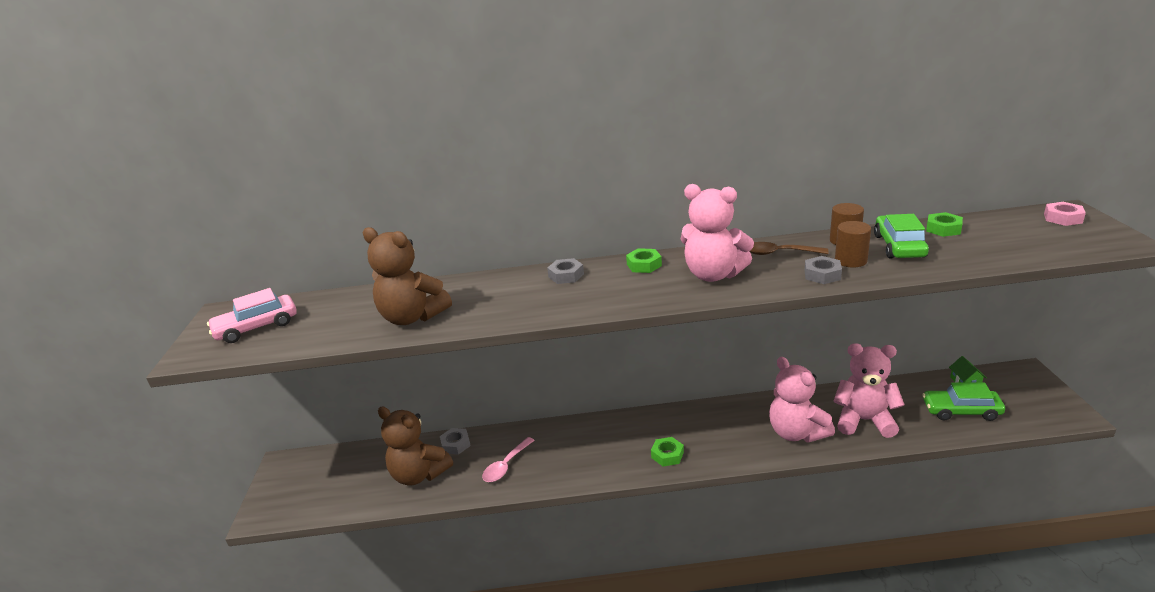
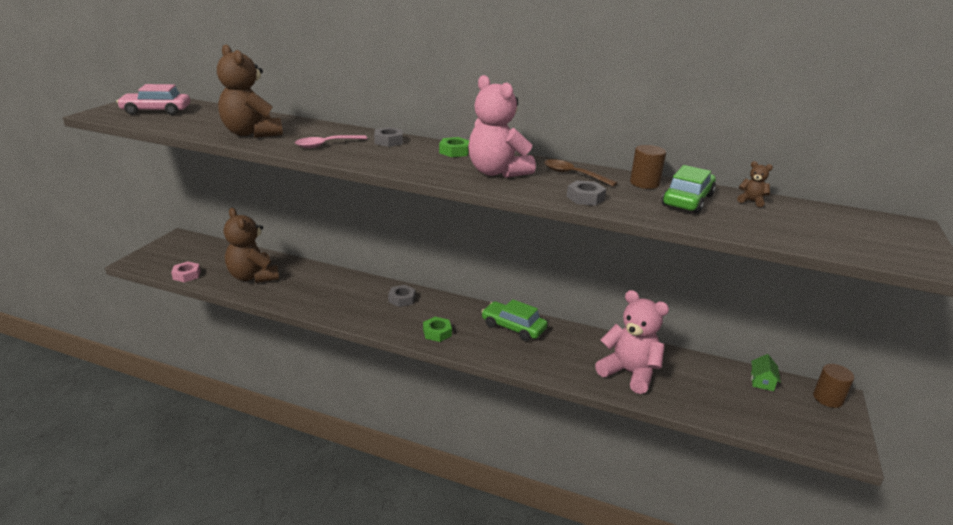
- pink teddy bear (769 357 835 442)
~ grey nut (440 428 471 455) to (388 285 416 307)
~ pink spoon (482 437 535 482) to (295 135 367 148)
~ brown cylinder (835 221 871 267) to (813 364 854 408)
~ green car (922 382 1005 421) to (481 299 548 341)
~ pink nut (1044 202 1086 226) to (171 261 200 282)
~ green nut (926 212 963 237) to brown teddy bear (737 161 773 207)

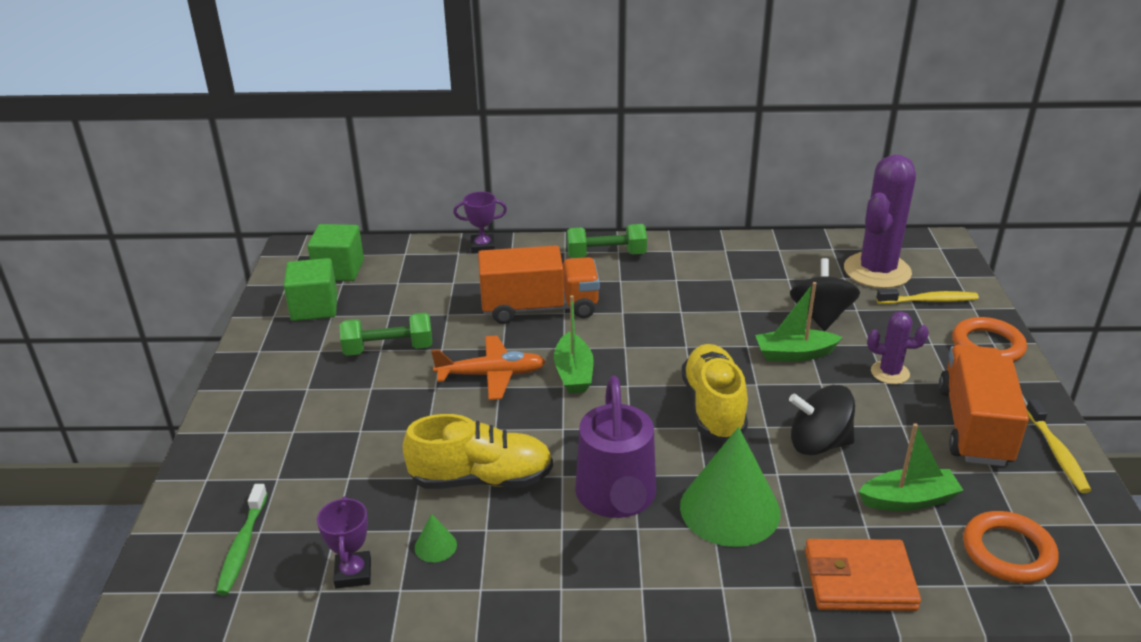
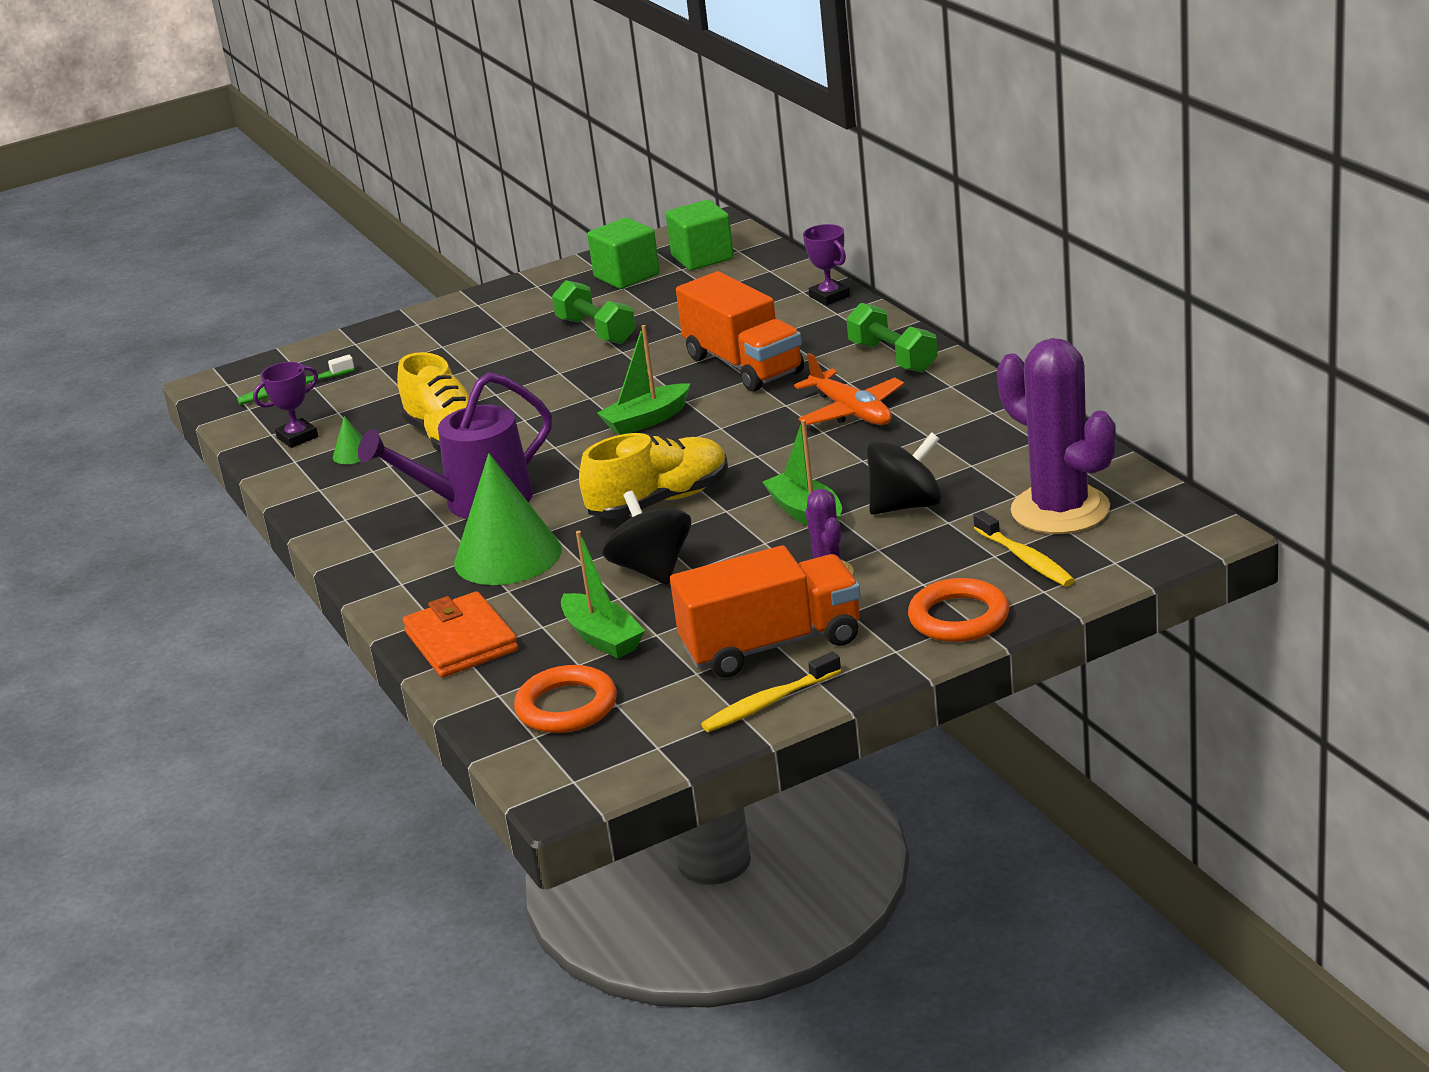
~ orange plane (431 335 546 400) to (794 353 904 425)
~ purple cactus (844 154 916 288) = (997 338 1116 534) 45 degrees clockwise

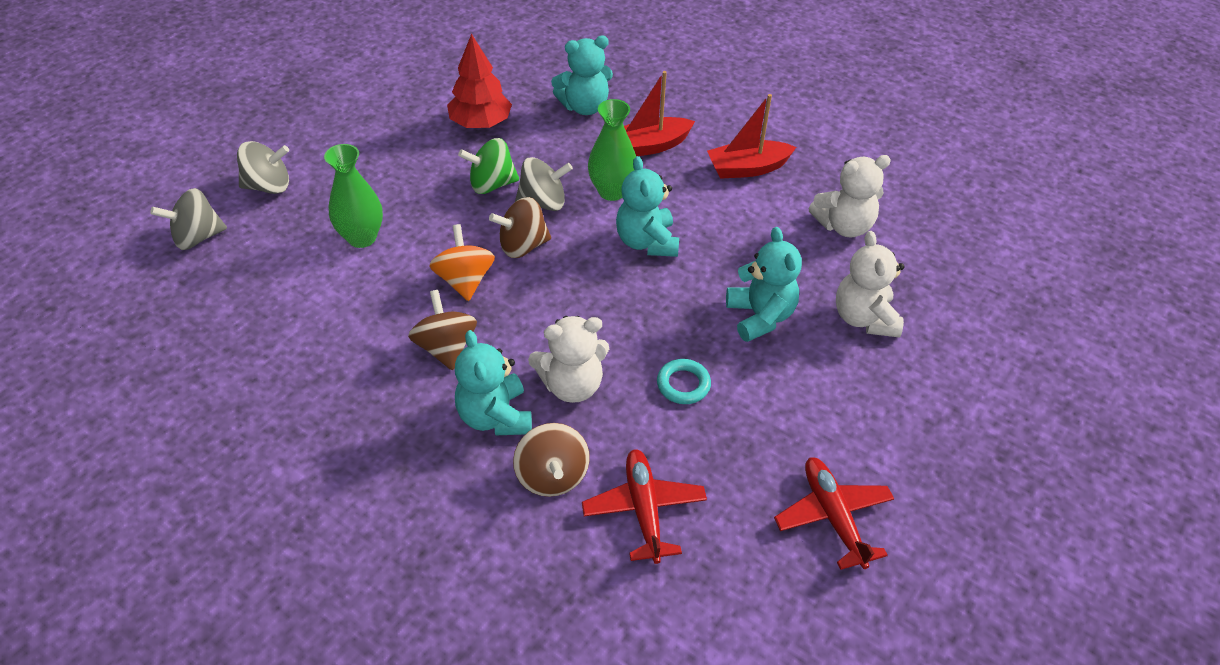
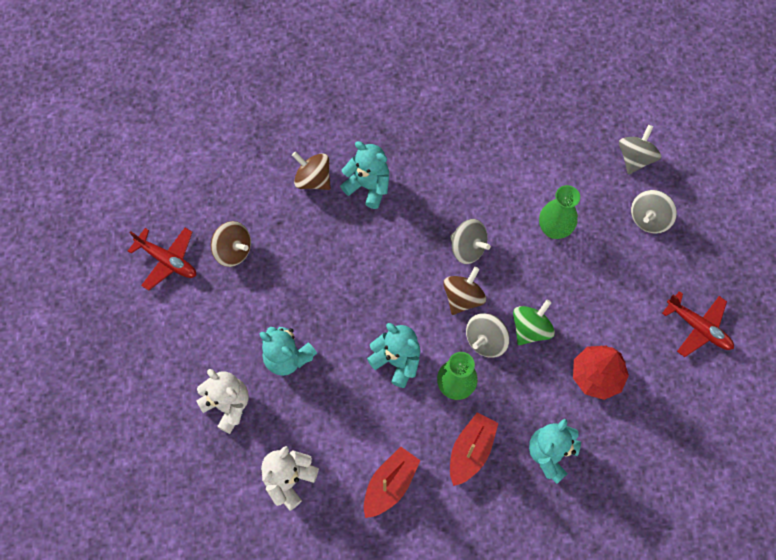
- white teddy bear (528 316 609 403)
- turquoise ring (657 359 711 404)
~ brown spinning top (408 290 477 370) to (211 221 251 267)
~ red plane (582 449 707 564) to (662 291 734 357)
~ orange spinning top (429 224 495 301) to grey spinning top (450 219 491 264)

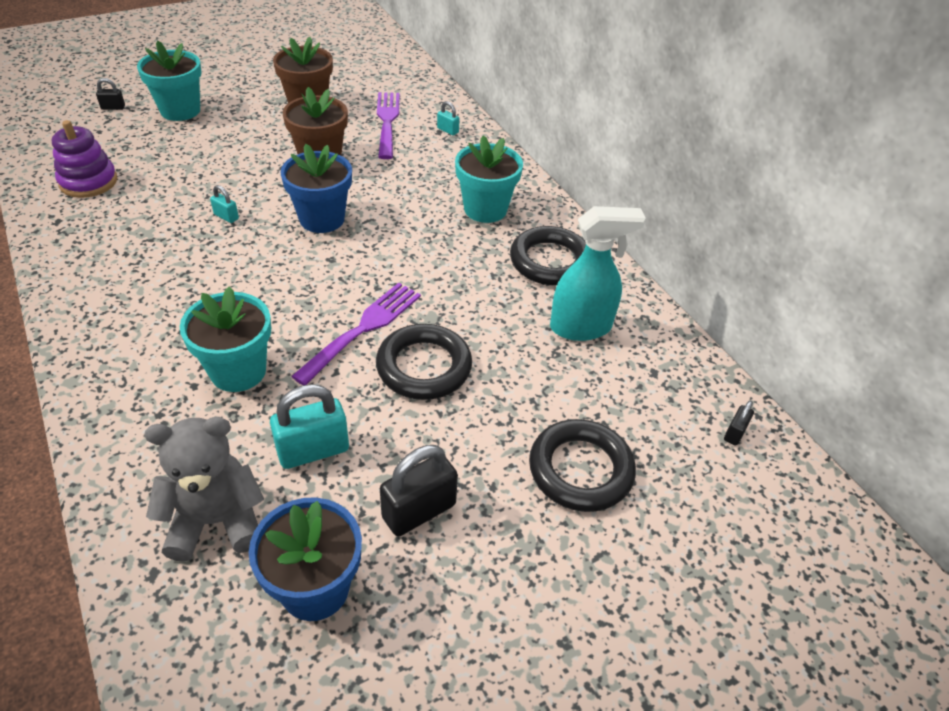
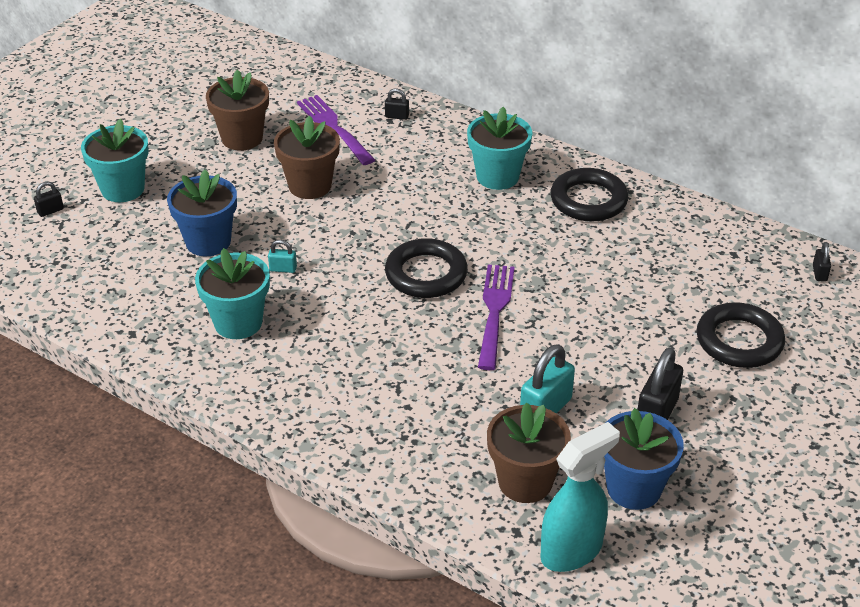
- purple stacking toy (52 120 117 198)
~ turquoise flower pot (180 286 271 392) to (195 248 270 339)
~ blue flower pot (280 144 352 233) to (167 169 237 256)
~ black ring (376 324 472 400) to (385 238 468 298)
~ turquoise spray bottle (550 206 646 341) to (540 422 620 572)
~ grey teddy bear (144 417 264 562) to brown flower pot (487 402 571 503)
~ turquoise padlock (437 101 460 136) to black padlock (385 88 409 120)

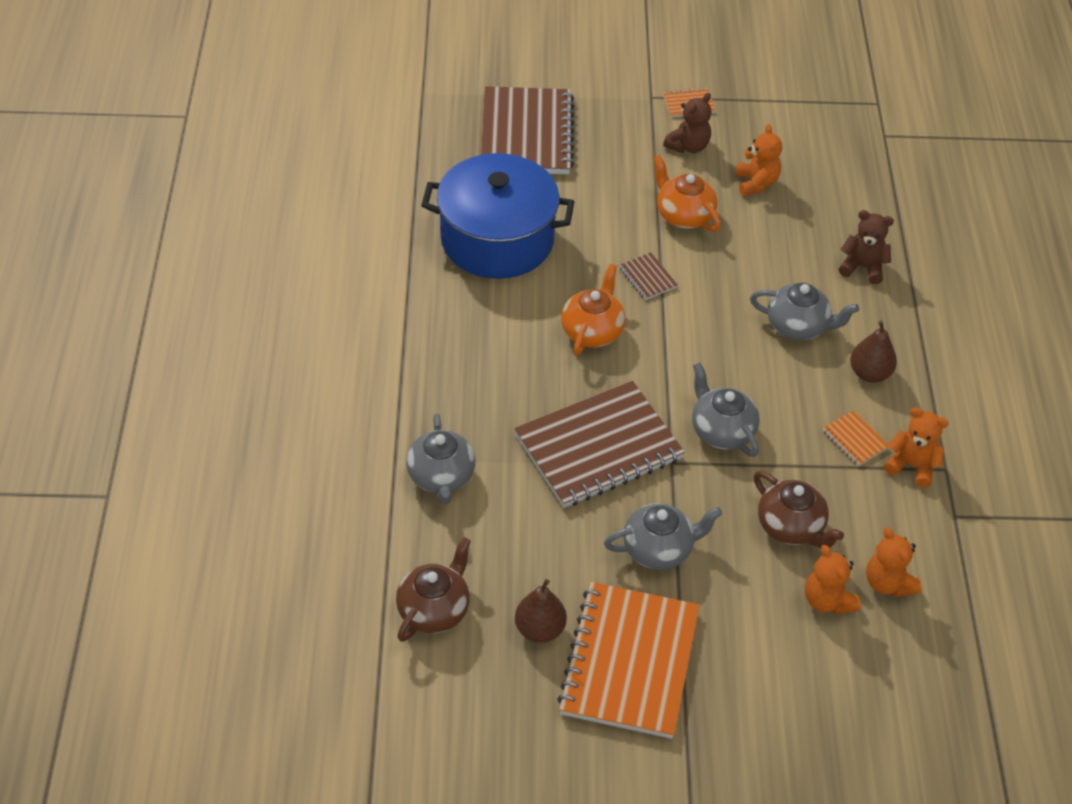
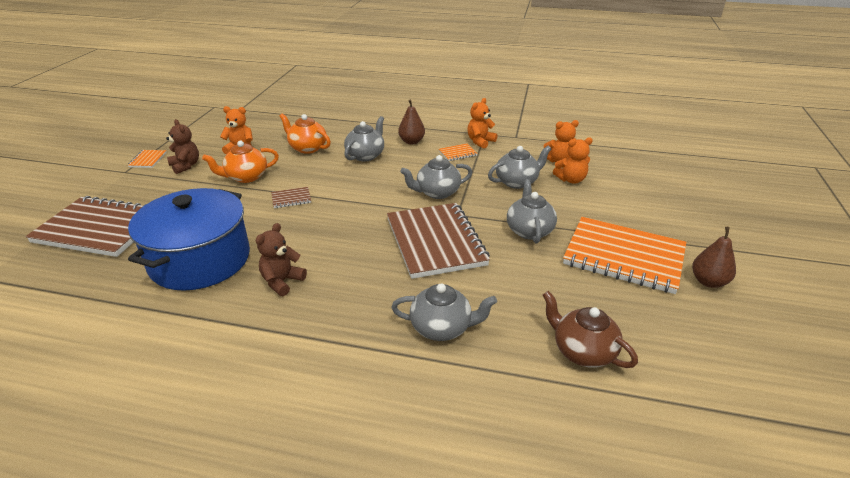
~ brown pear (515 579 567 643) to (692 227 736 288)
~ orange teapot (561 264 625 355) to (279 113 331 154)
~ brown teddy bear (839 210 894 284) to (256 223 307 296)
~ brown teapot (754 471 844 548) to grey teapot (488 146 551 189)

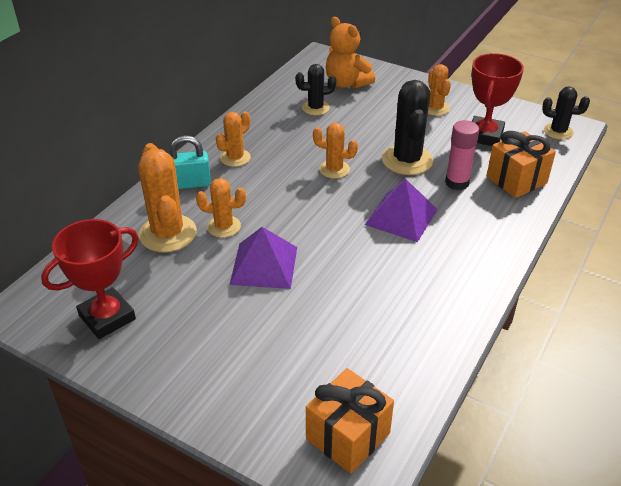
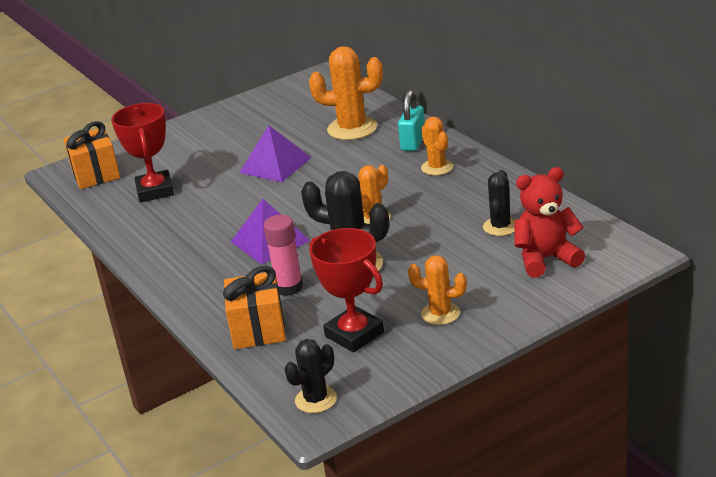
- orange cactus (196 178 246 238)
~ red trophy (41 219 139 339) to (111 103 174 202)
~ orange teddy bear (326 17 375 89) to red teddy bear (514 167 585 278)

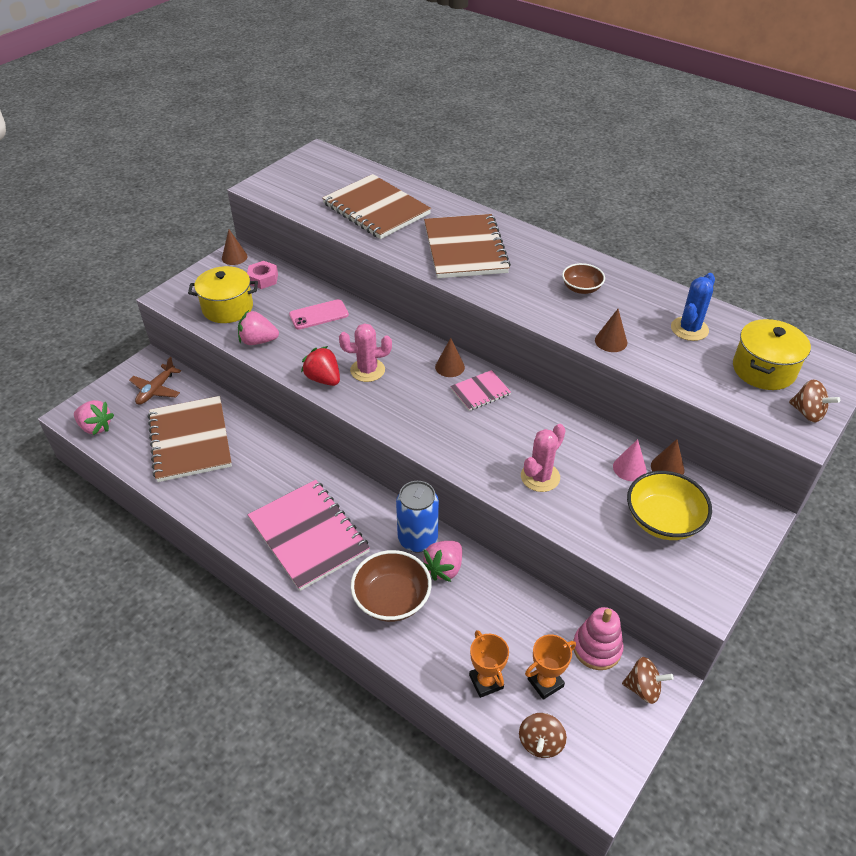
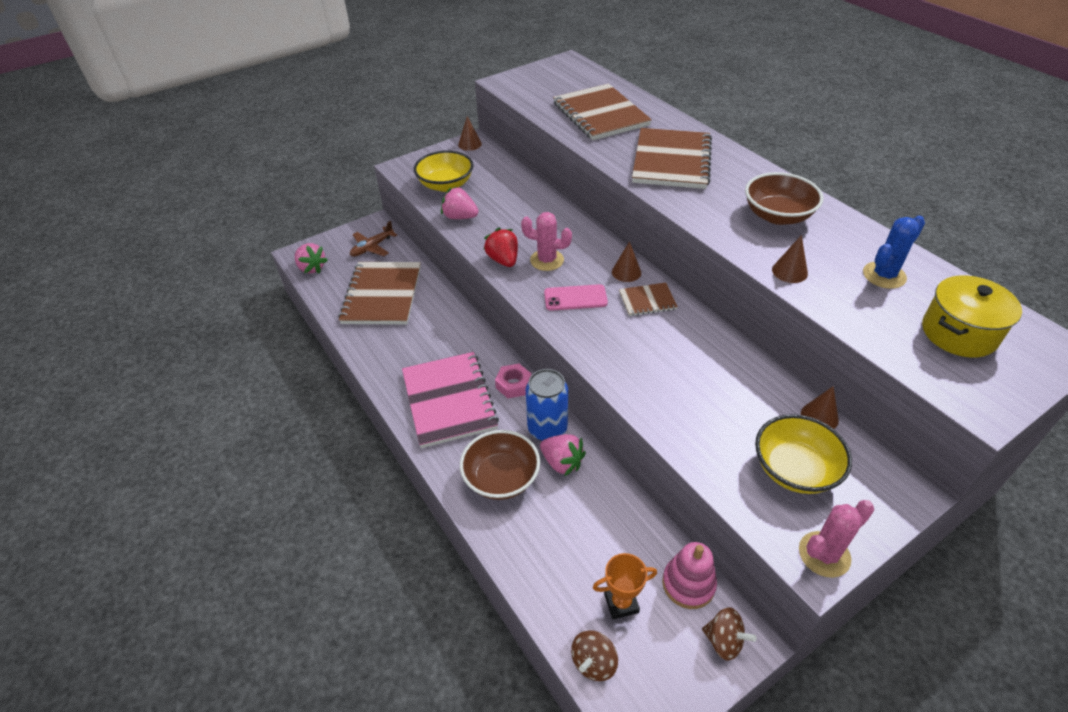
- orange trophy (469 630 509 698)
- pink cone (613 439 647 481)
- brown spinning top (789 379 840 422)
~ pink nut (247 261 278 289) to (495 364 531 398)
~ pink phone (289 299 349 329) to (544 284 608 311)
~ pink cactus (521 424 566 492) to (799 500 874 578)
~ yellow pot (188 266 258 323) to yellow bowl (414 150 473 192)
~ pink notebook (450 370 511 411) to brown notebook (619 283 678 316)
~ pink strawberry (424 541 462 582) = (540 434 586 476) 105 degrees counterclockwise
~ brown bowl (562 263 605 294) = (745 172 824 225) x1.65

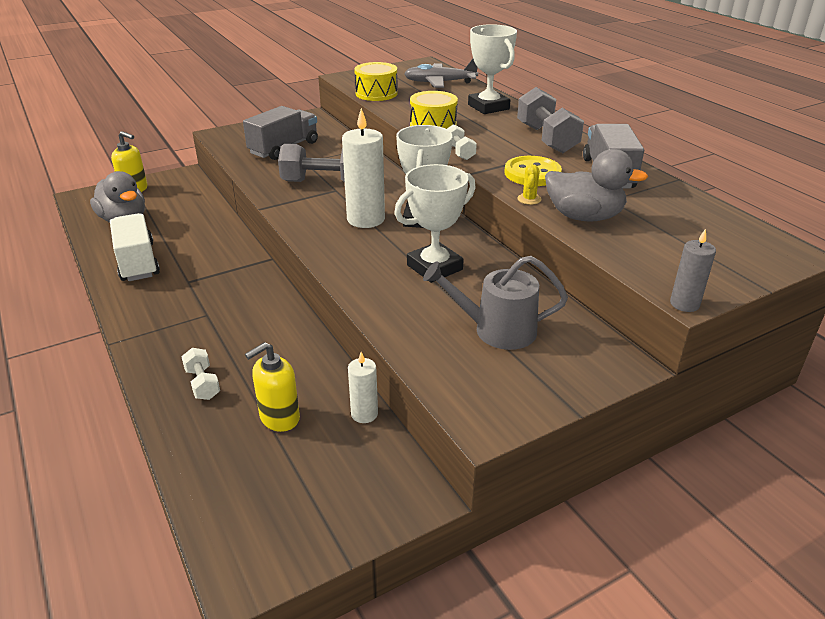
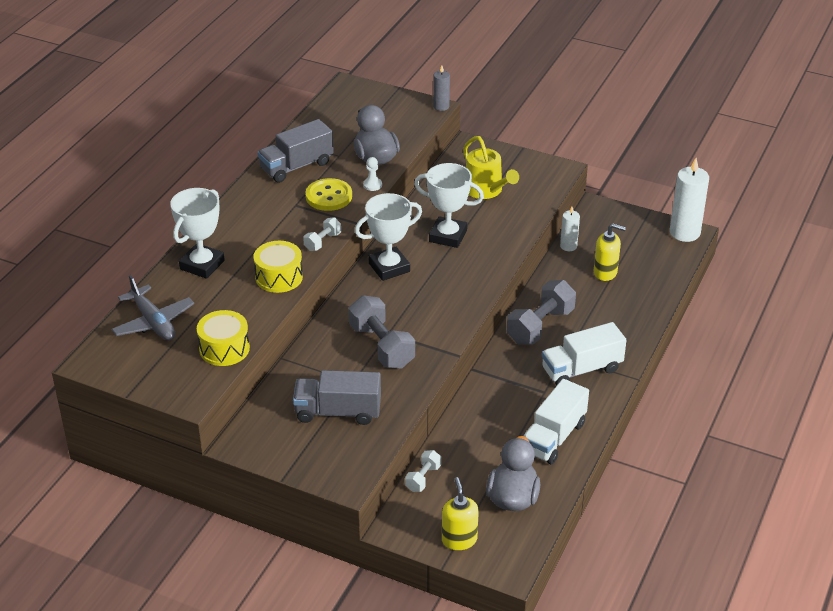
+ white truck (542 322 627 386)
~ white dumbbell (181 348 220 400) to (405 450 441 492)
~ white candle (342 108 385 228) to (670 158 709 242)
~ grey dumbbell (517 87 584 153) to (507 280 576 345)
~ yellow cactus (517 164 542 205) to white pawn (363 157 382 191)
~ grey watering can (423 256 568 350) to yellow watering can (463 136 519 199)

